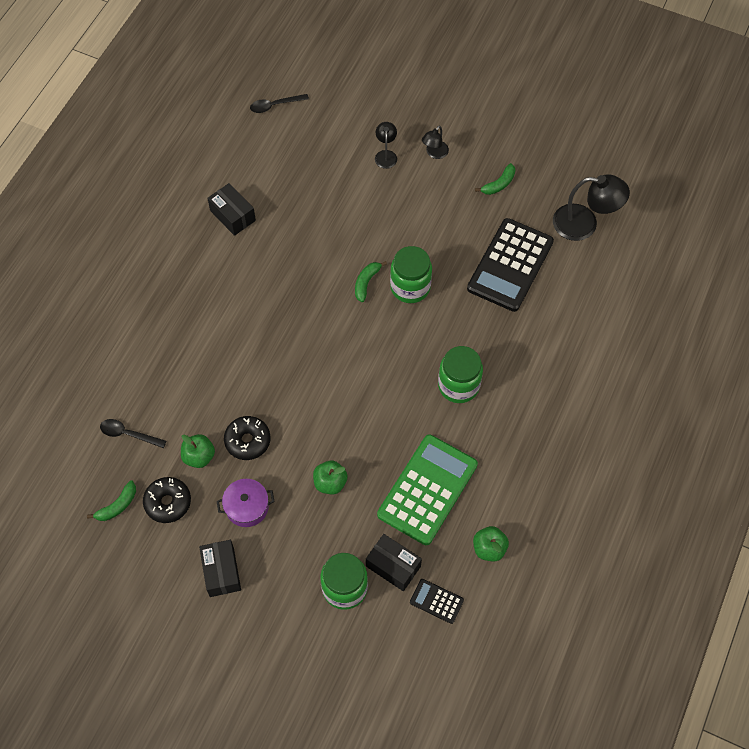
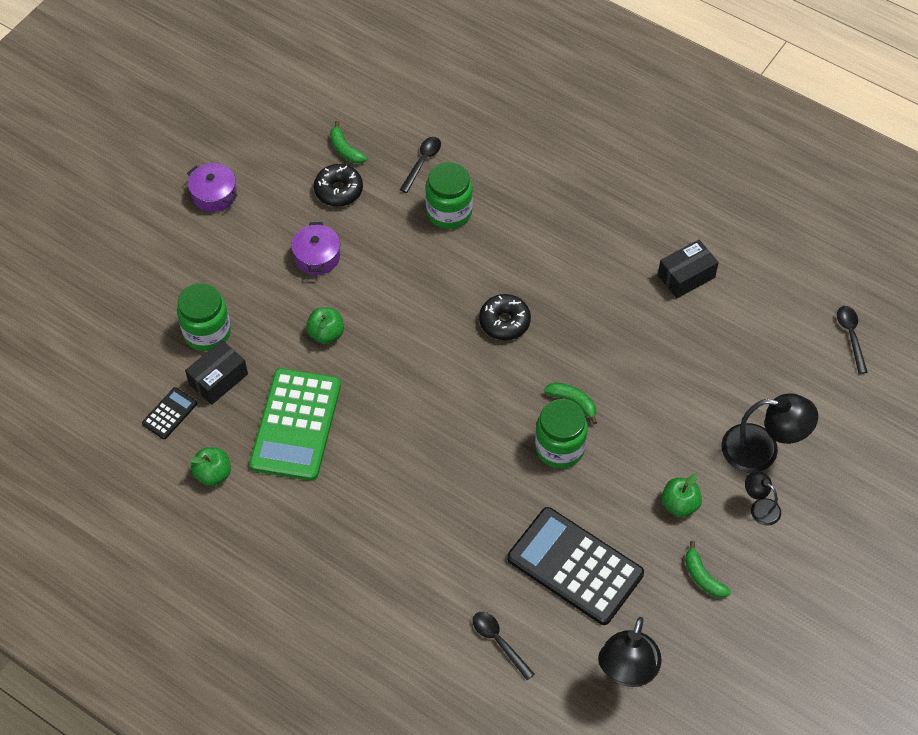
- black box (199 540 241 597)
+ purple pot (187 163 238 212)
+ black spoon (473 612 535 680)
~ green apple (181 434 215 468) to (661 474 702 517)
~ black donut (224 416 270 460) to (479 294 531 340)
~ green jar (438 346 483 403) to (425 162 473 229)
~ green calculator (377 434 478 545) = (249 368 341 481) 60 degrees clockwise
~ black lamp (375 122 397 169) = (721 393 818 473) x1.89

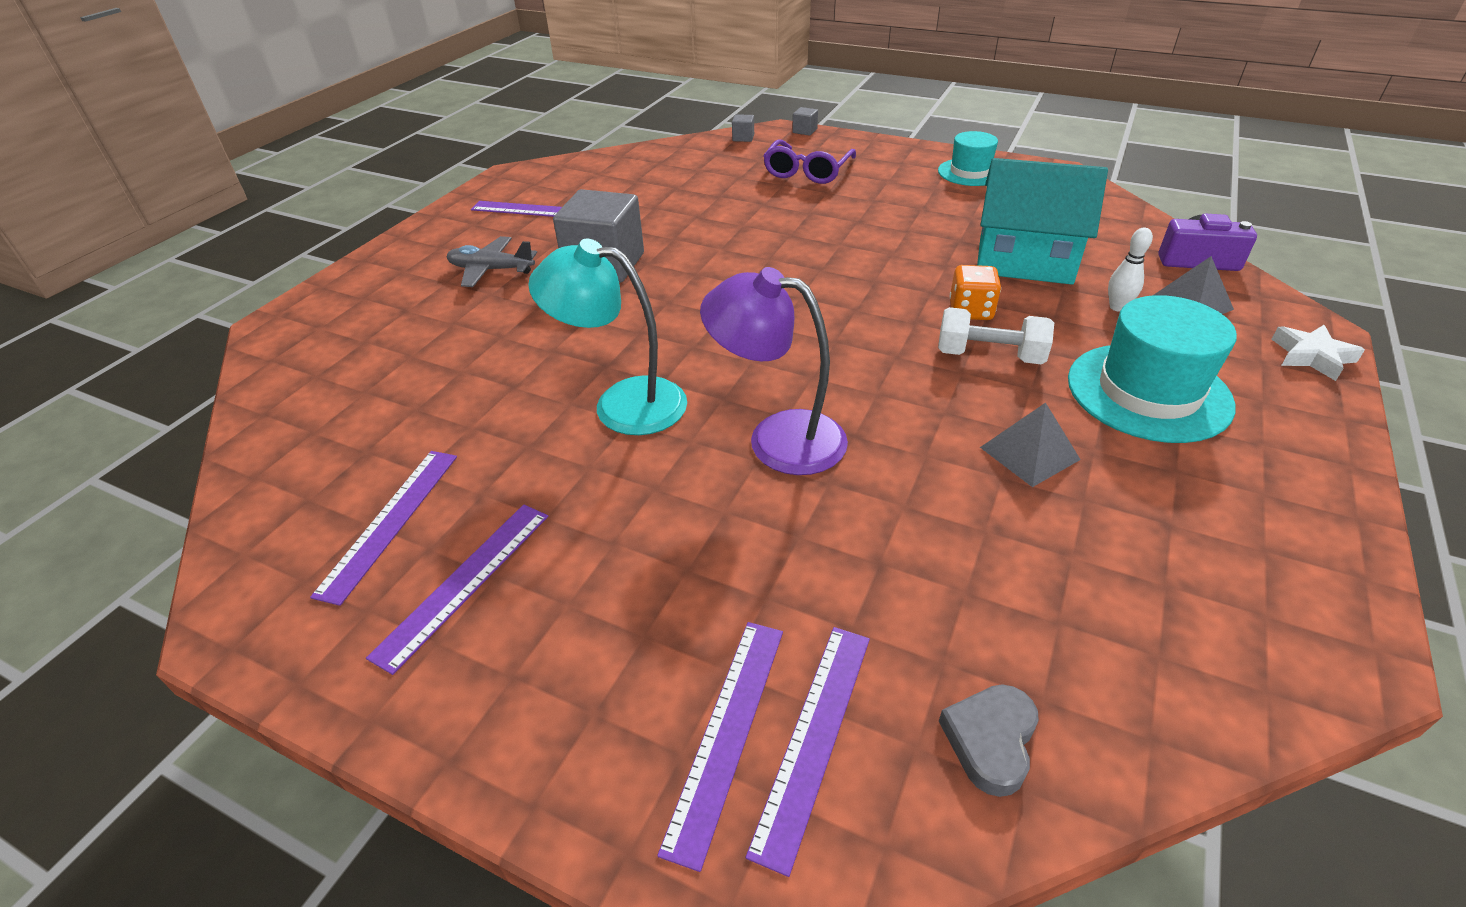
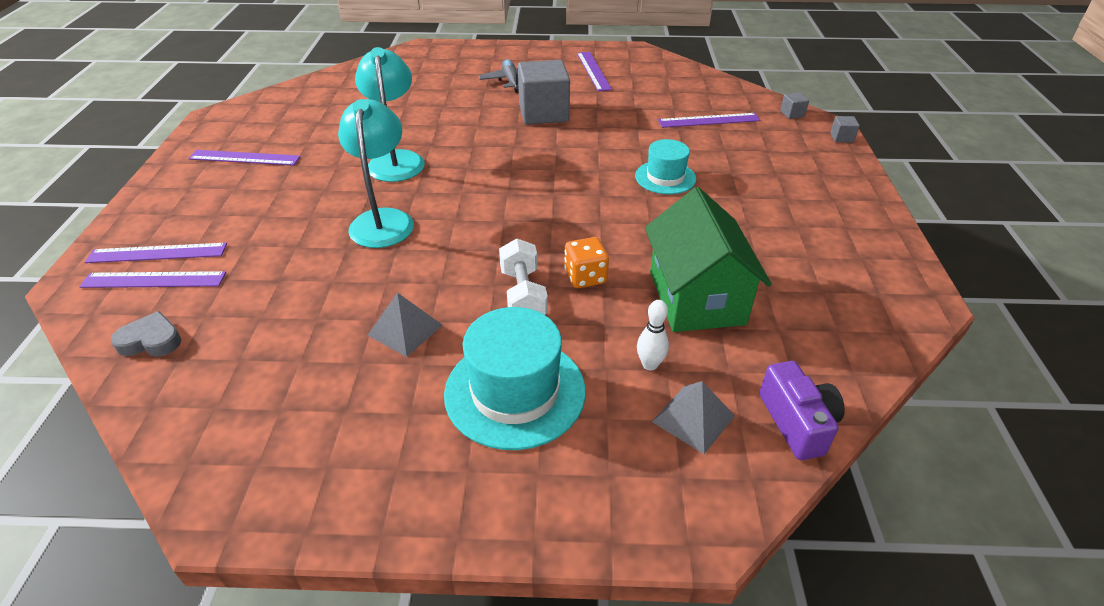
- purple glasses (763 139 856 184)
- white star (1271 325 1365 381)
~ purple ruler (310 451 457 606) to (658 113 760 128)
~ turquoise hat (938 131 998 186) to (635 139 696 194)
~ purple lamp (700 267 848 475) to turquoise lamp (338 99 414 248)
~ turquoise house (977 158 1108 285) to green house (645 187 772 332)

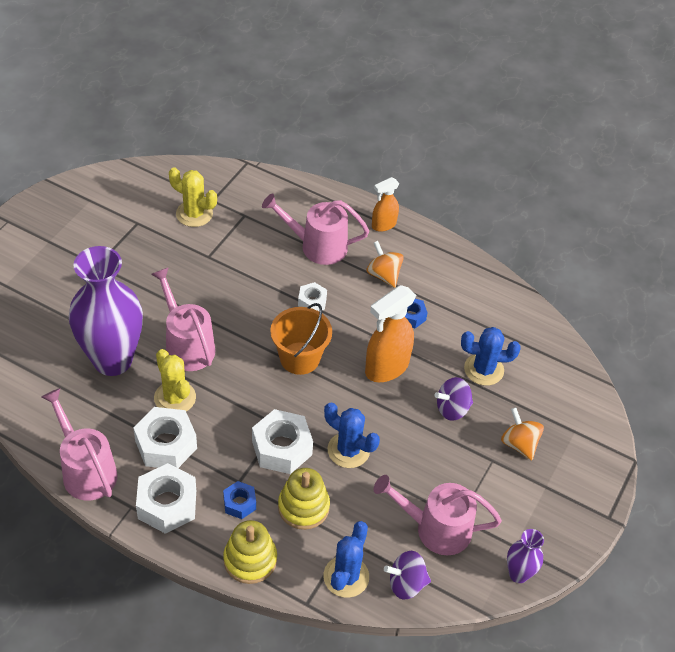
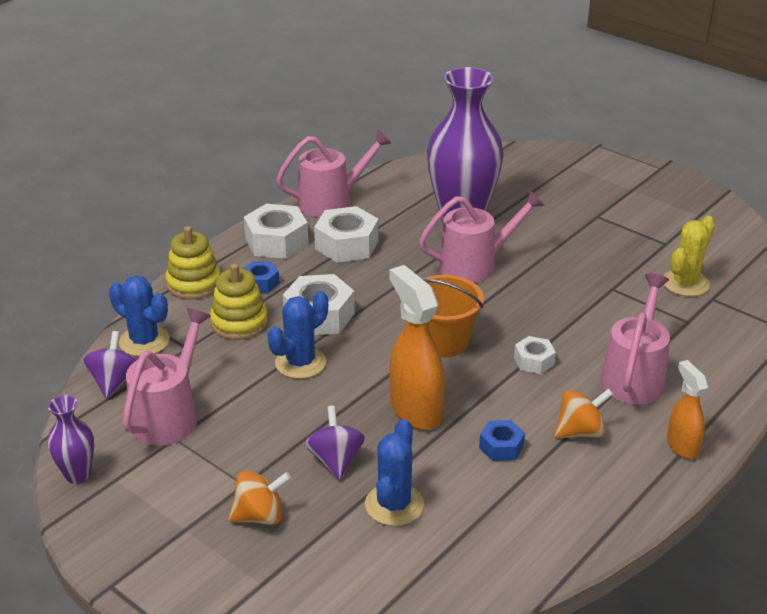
- yellow cactus (154 349 196 411)

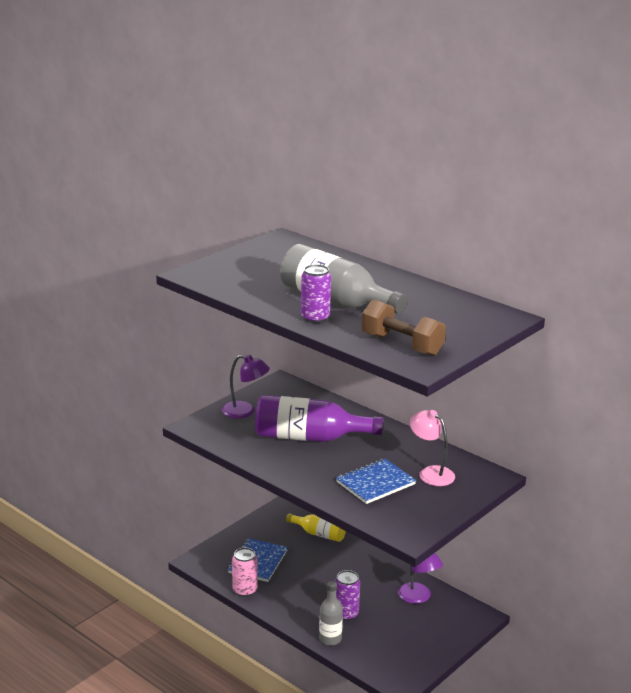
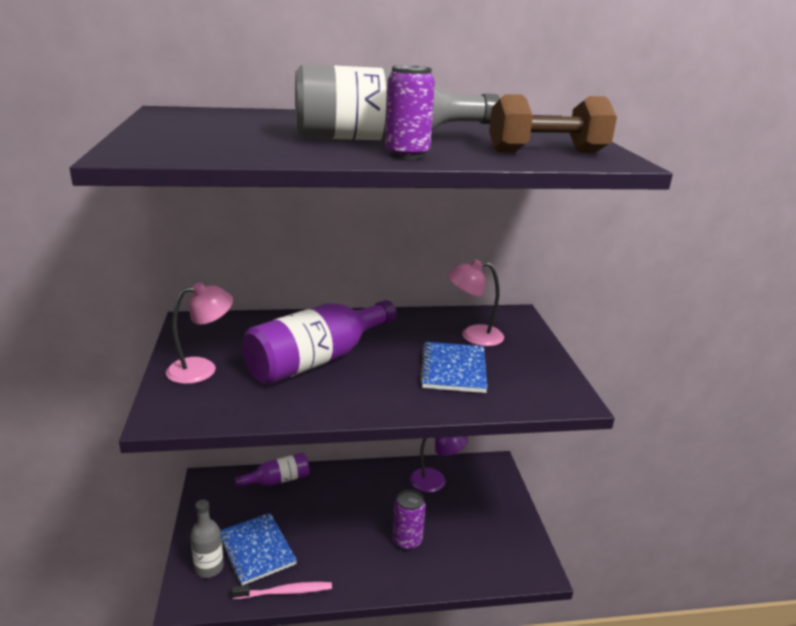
~ grey bottle (319 581 343 645) to (190 500 224 578)
~ pink can (232 547 257 597) to pink toothbrush (232 582 332 599)
~ purple lamp (222 355 270 418) to pink lamp (166 282 233 384)
~ yellow bottle (286 513 346 542) to purple bottle (234 453 310 488)

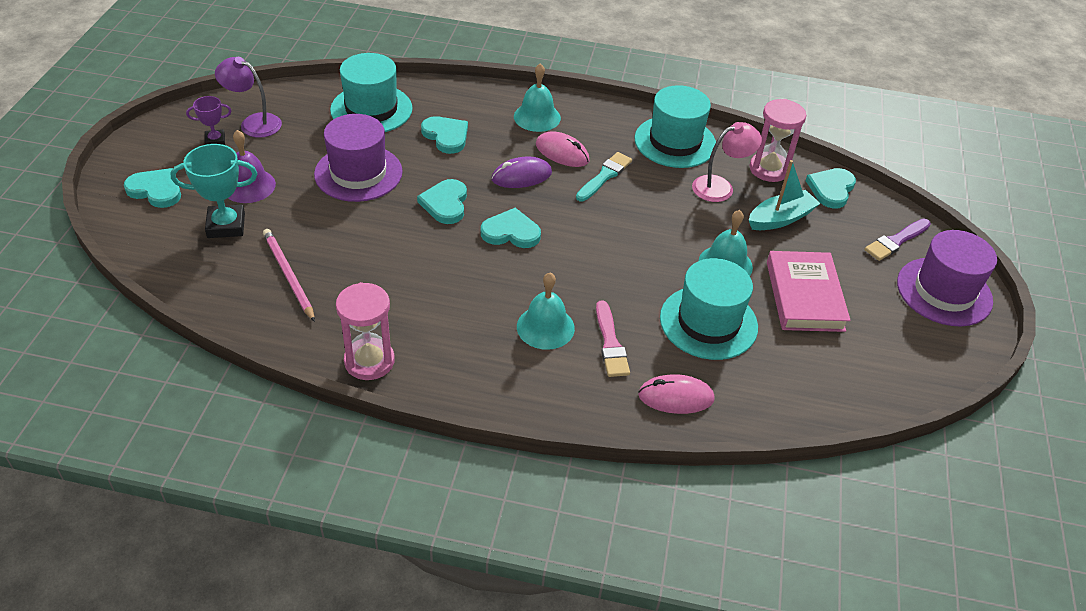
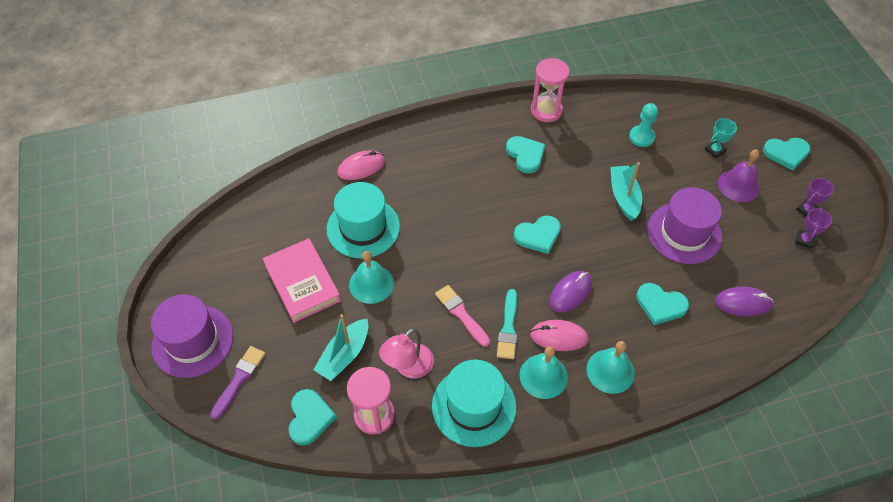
+ turquoise boat (610 162 642 221)
~ turquoise heart (417 179 467 224) to (506 136 545 174)
~ turquoise bell (517 273 575 350) to (520 346 568 399)
~ pink brush (596 301 630 377) to (435 285 490 347)
~ purple lamp (215 57 282 138) to purple trophy (795 208 832 249)
~ pink pencil (263 229 315 322) to turquoise pawn (629 103 658 147)
~ turquoise hat (330 53 413 132) to purple mouse (715 287 773 317)
~ turquoise trophy (171 144 257 238) = (705 118 737 159) x0.58

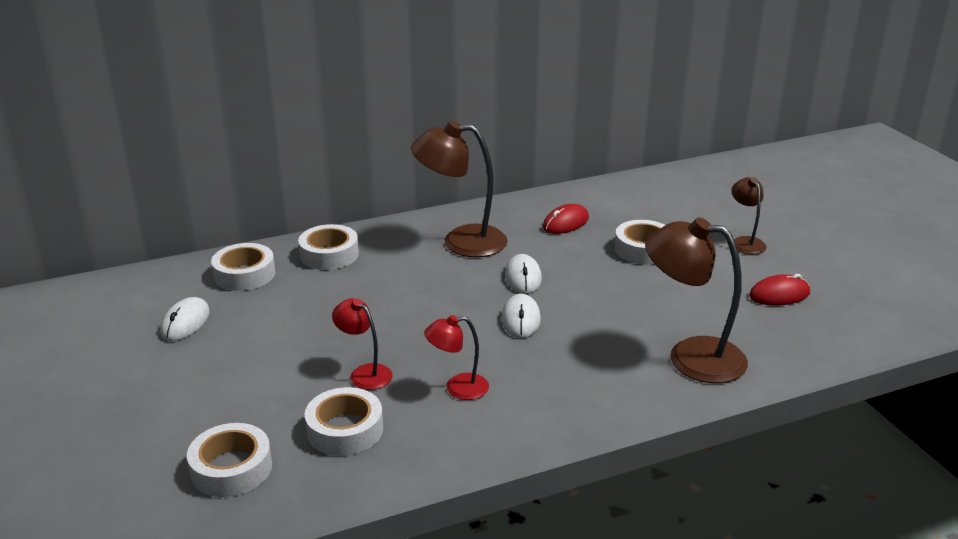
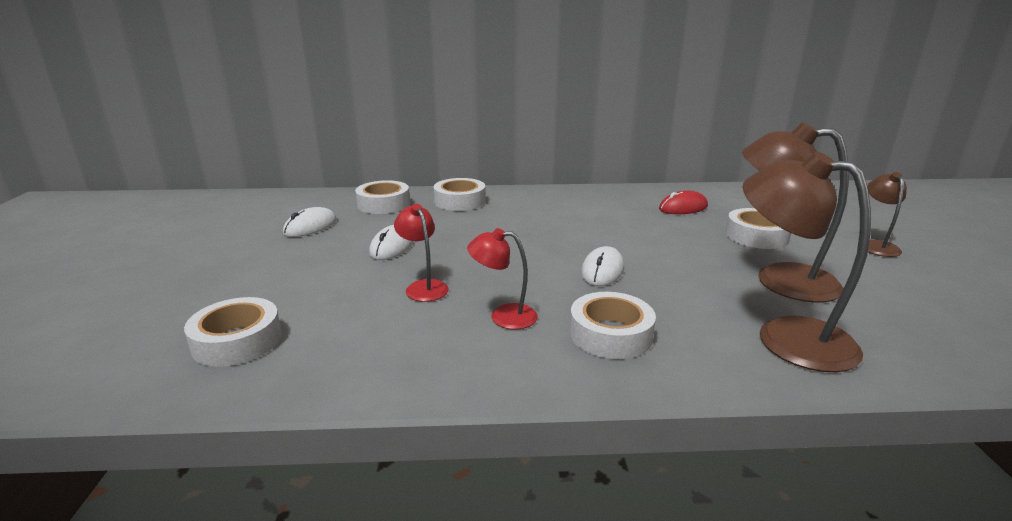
- red mouse (749 274 810 306)
~ white tape (305 387 383 456) to (570 292 656 359)
~ brown lamp (411 121 508 257) to (742 122 849 303)
~ white mouse (505 254 542 294) to (369 225 414 260)

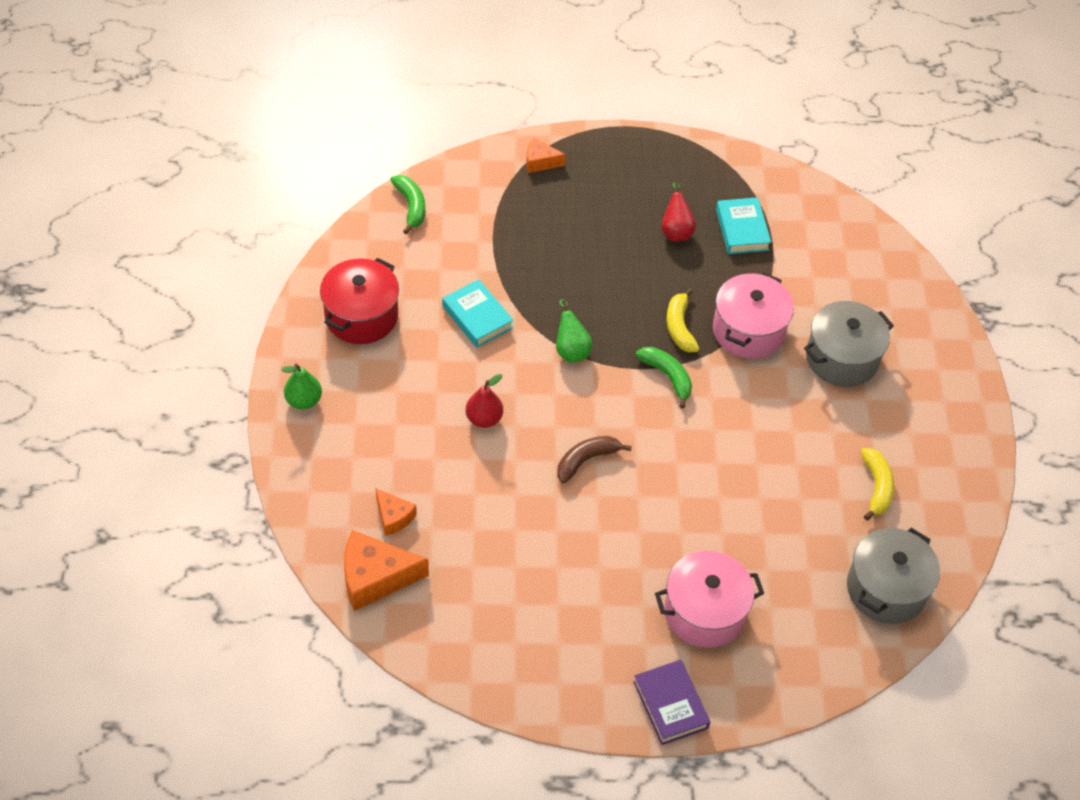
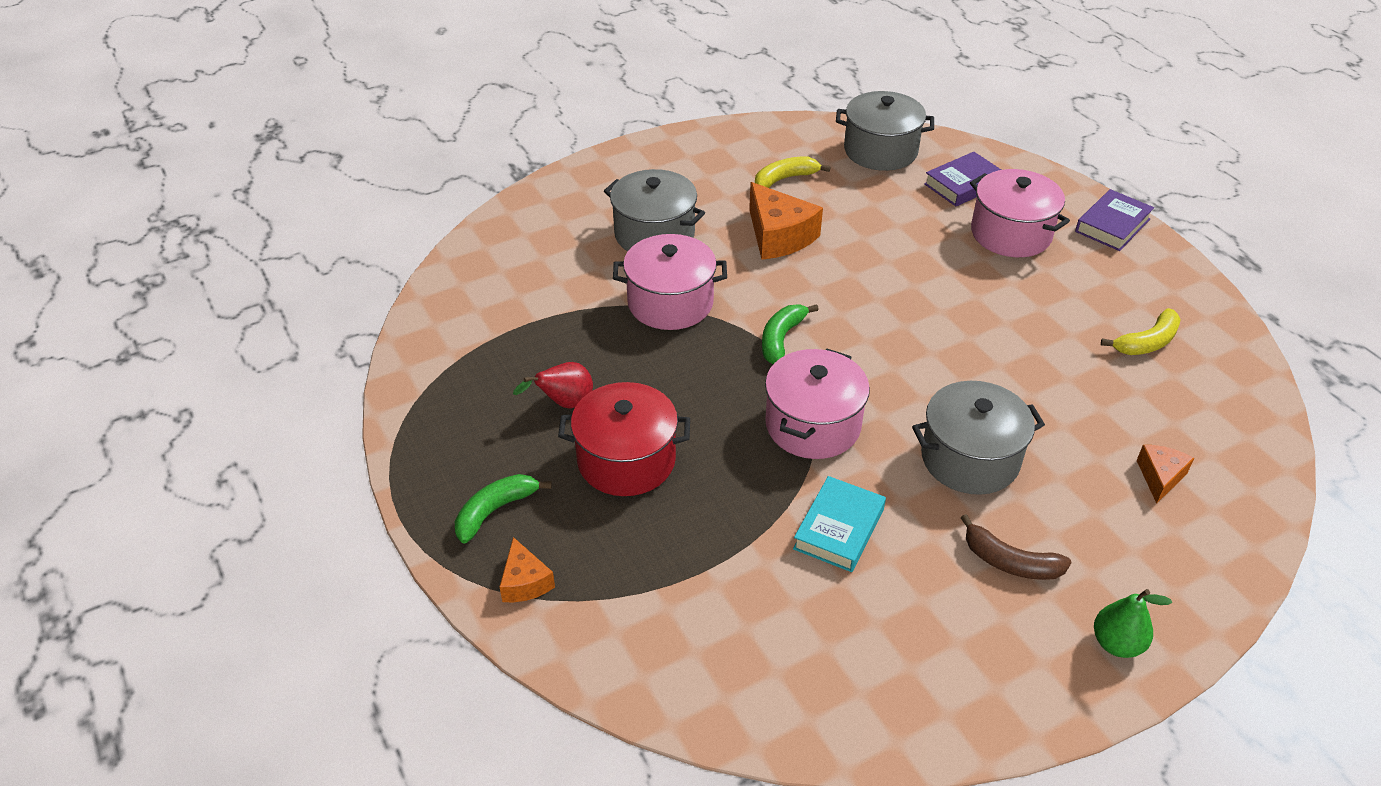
- turquoise book (716 197 771 254)
+ purple book (924 152 1001 206)
~ red pot (320 258 399 344) to (558 382 690 496)
~ orange cheese (344 530 429 611) to (749 182 823 260)
~ green banana (390 175 425 234) to (455 474 552 543)
~ brown banana (557 436 632 484) to (961 514 1072 580)
~ yellow banana (666 288 700 352) to (1101 308 1181 355)
~ red pear (466 374 503 428) to grey pot (912 381 1045 495)
~ green pear (556 299 593 363) to pink pot (765 349 870 459)

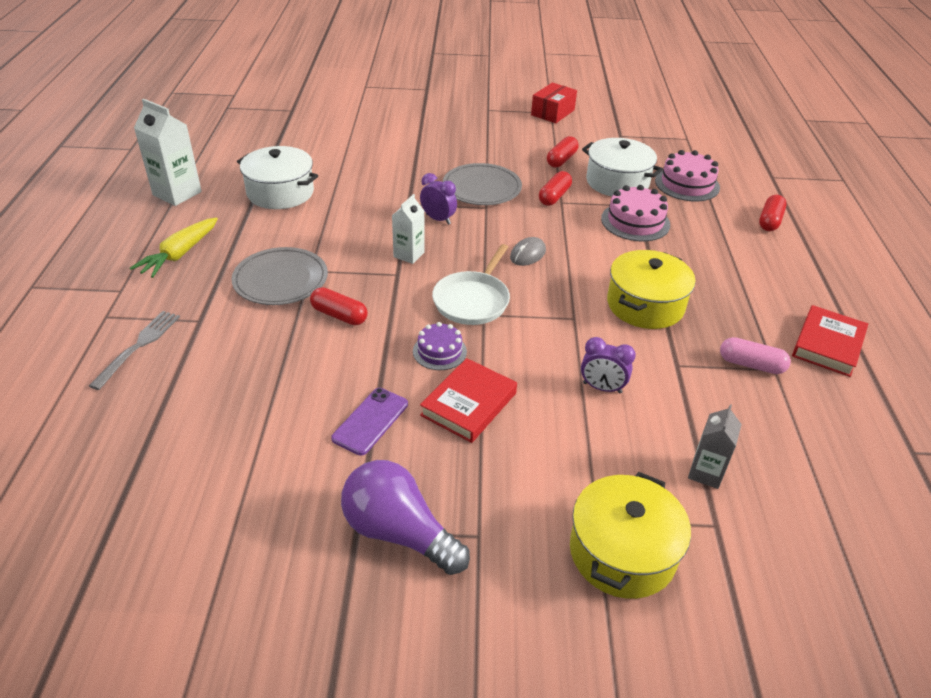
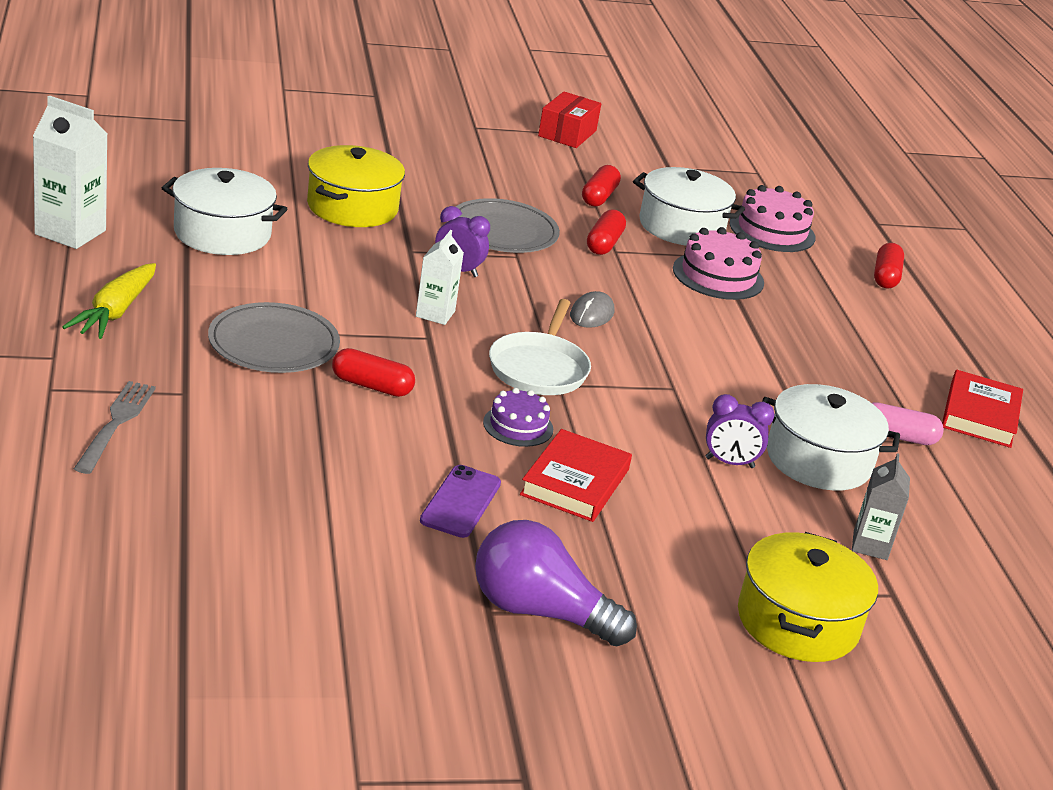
+ white pot (762 384 900 491)
~ yellow pot (607 250 696 329) to (307 145 405 227)

